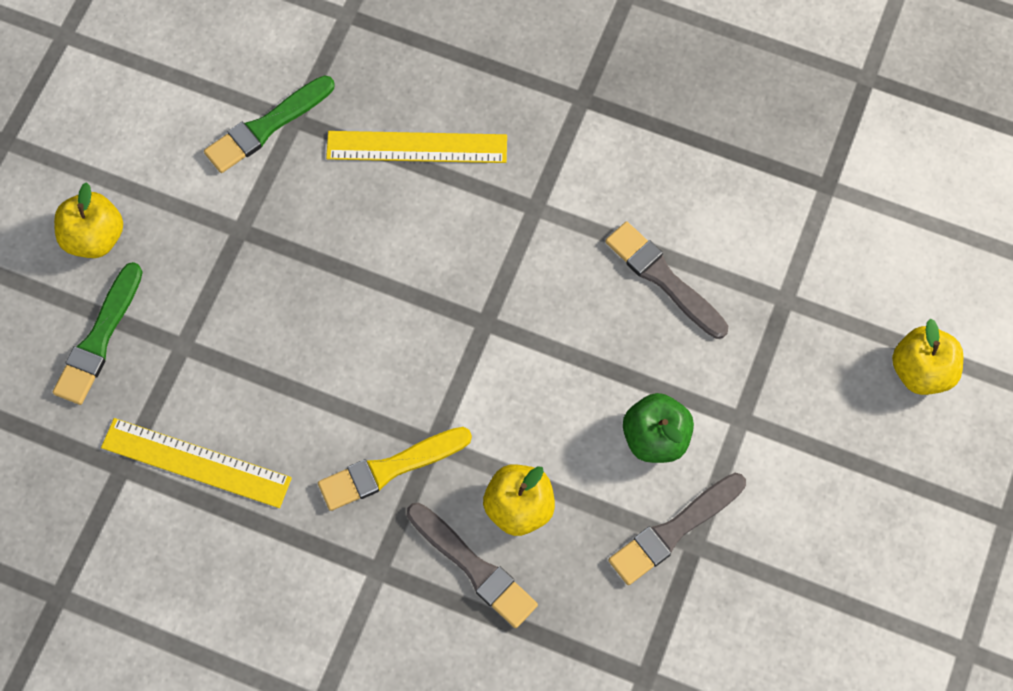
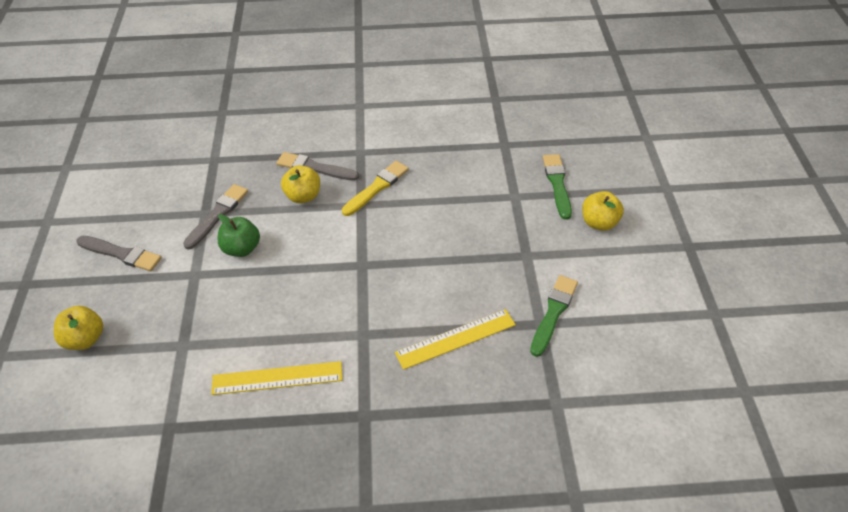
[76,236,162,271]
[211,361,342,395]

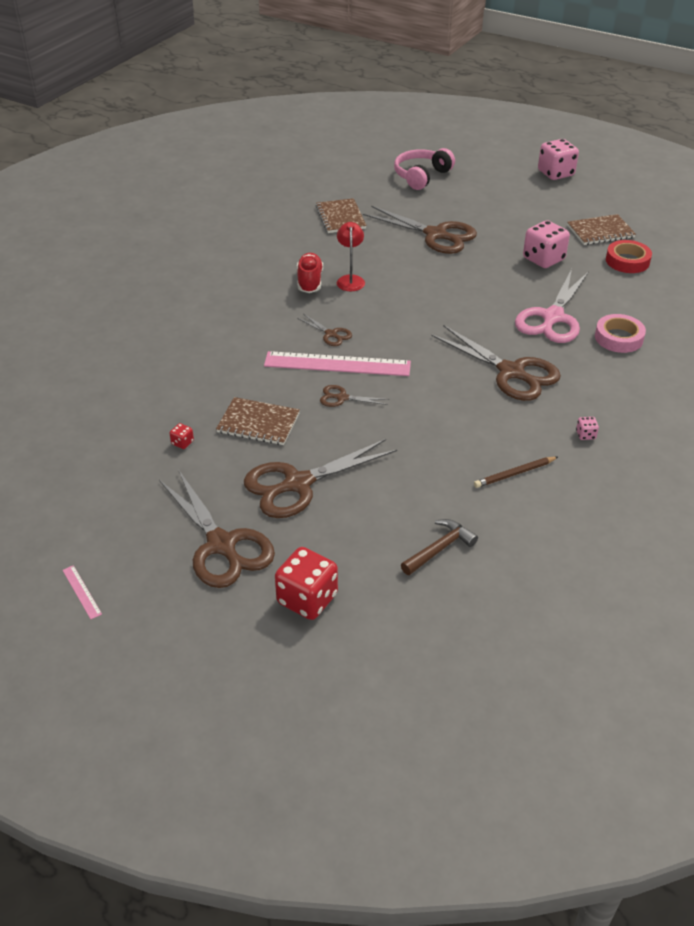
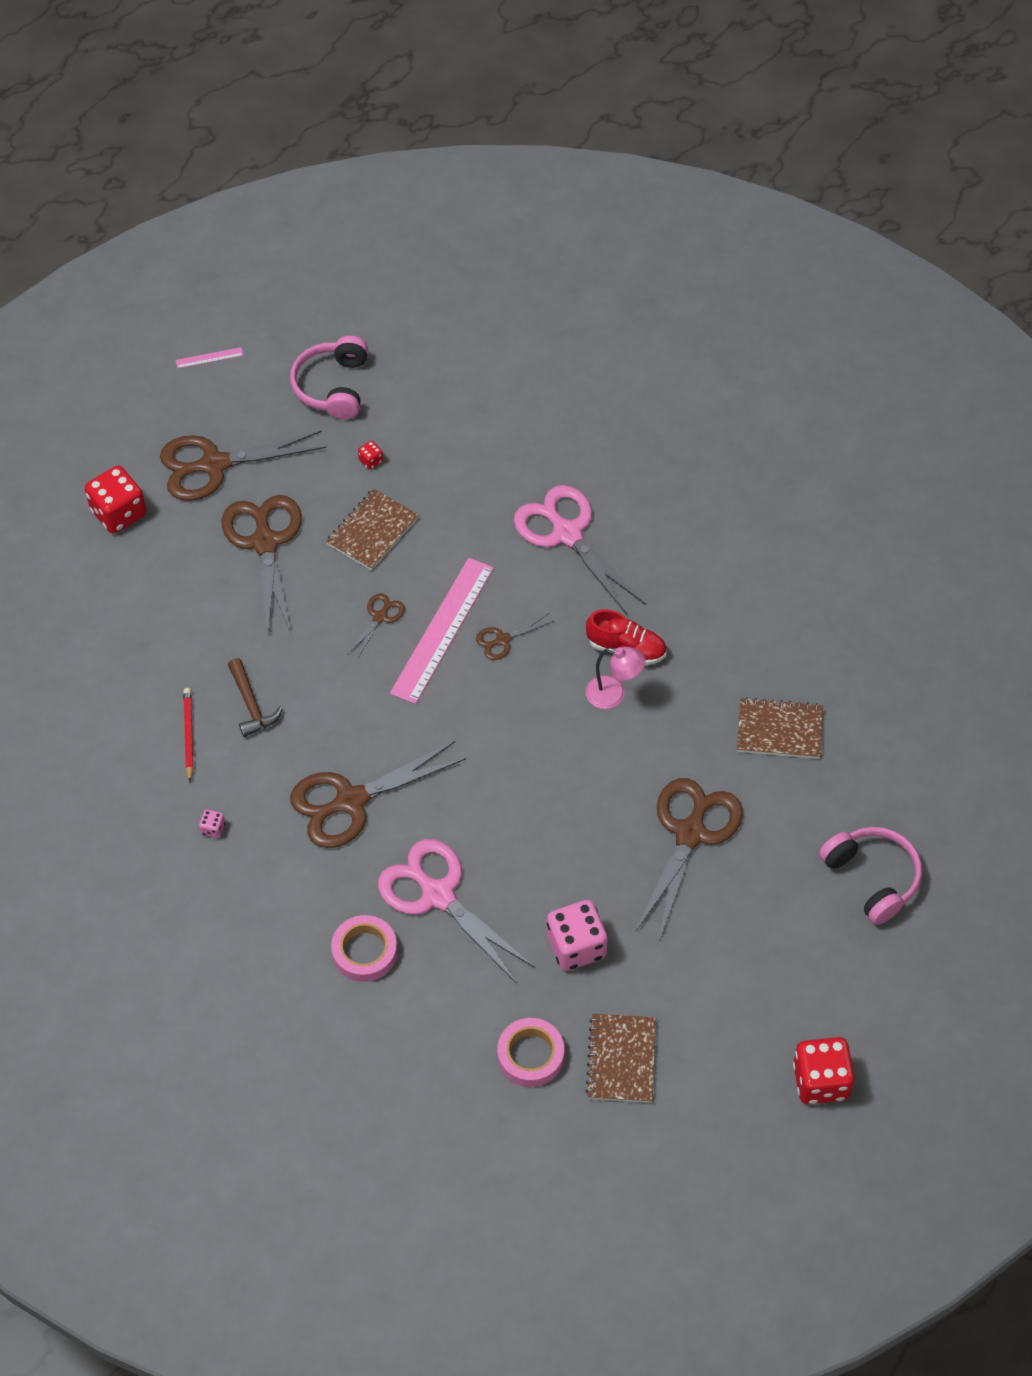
[793,1037,855,1104]
[636,778,743,939]
[585,647,646,709]
[497,1018,564,1087]
[183,688,194,782]
[228,658,283,737]
[290,336,368,419]
[514,485,646,616]

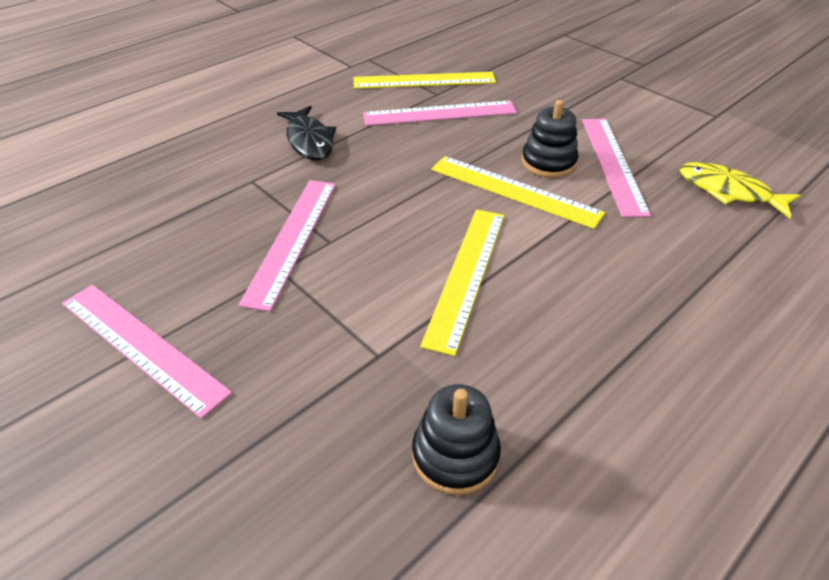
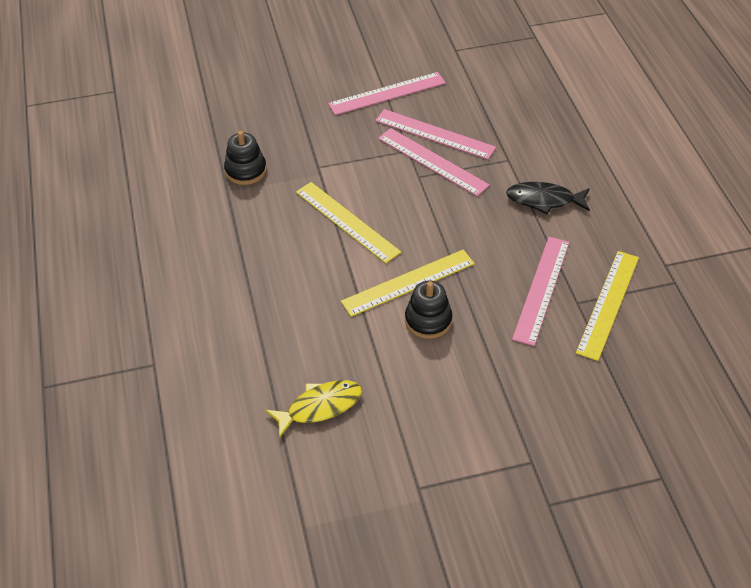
[375,109,496,159]

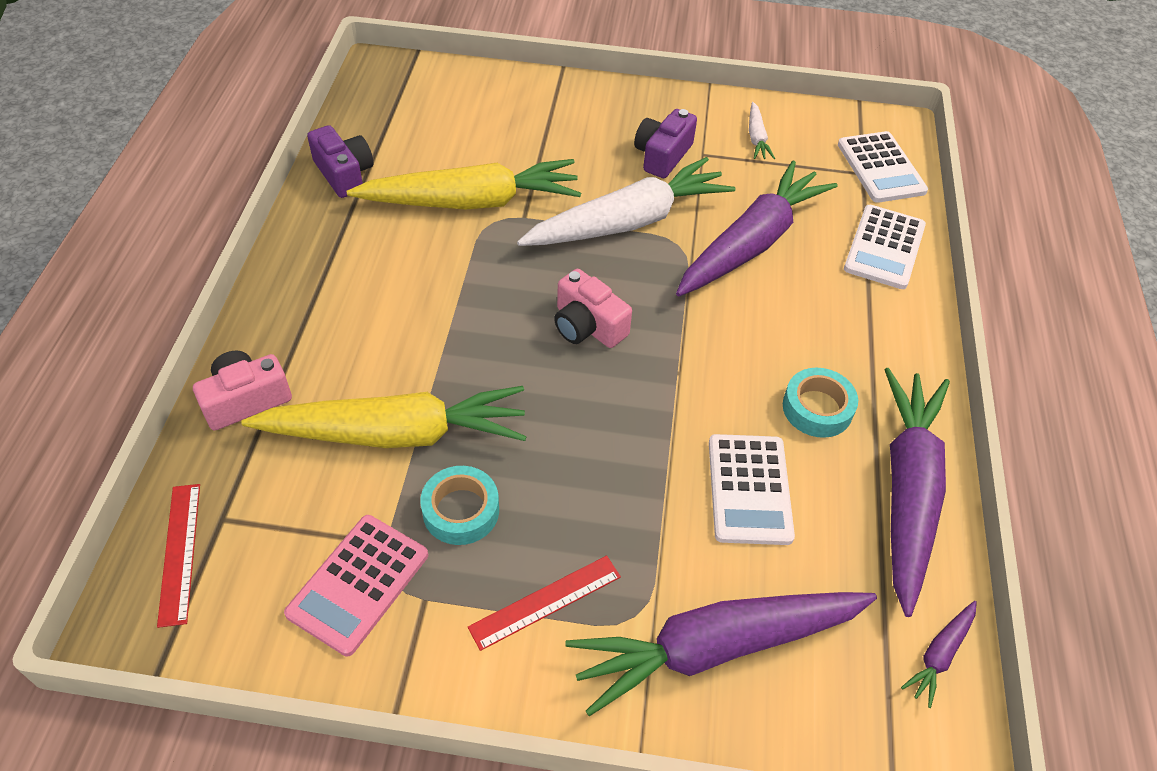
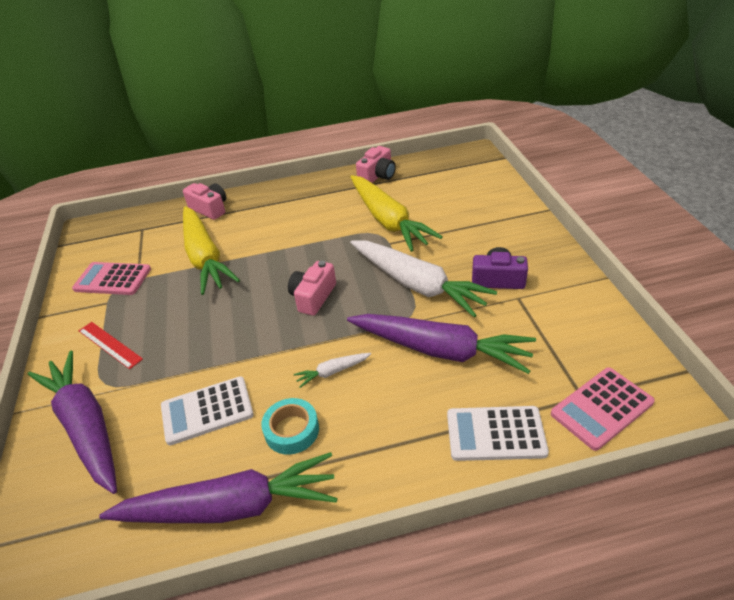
[294,353,371,388]
[356,146,396,183]
[551,367,655,451]
[420,466,499,545] (first image)
[157,484,200,628] (first image)
[901,601,977,708] (first image)

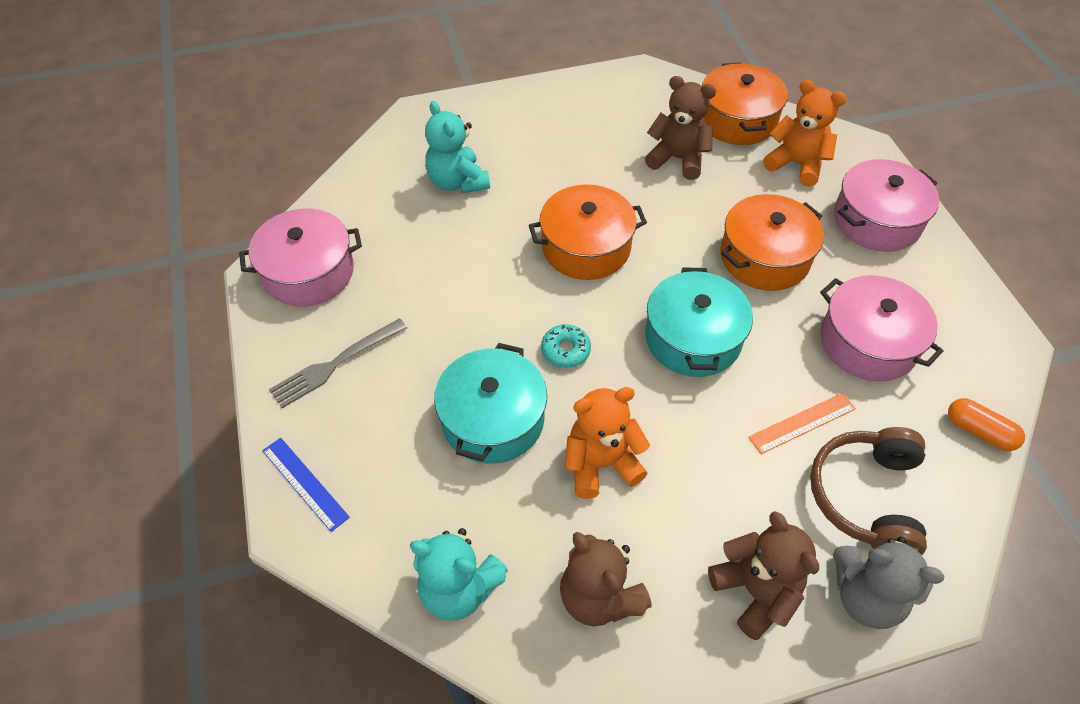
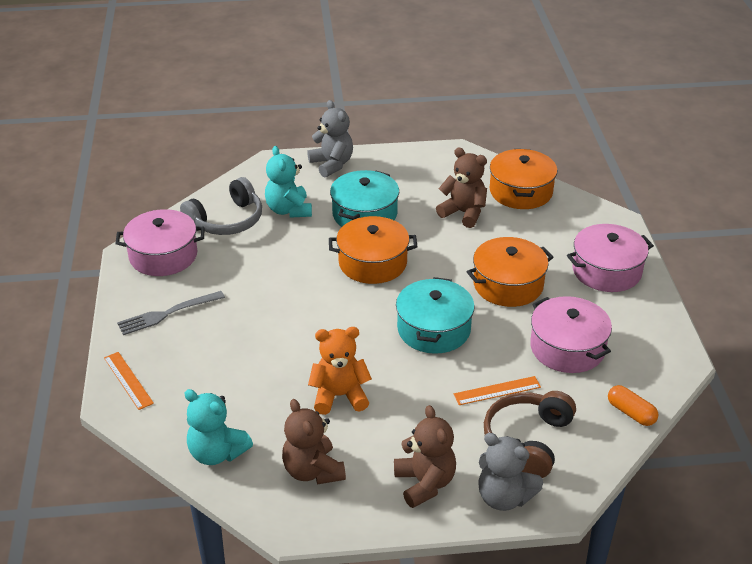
[763,80,847,187] (first image)
[541,324,591,368] (first image)
[330,170,399,227]
[104,352,154,410]
[307,100,353,177]
[180,177,262,235]

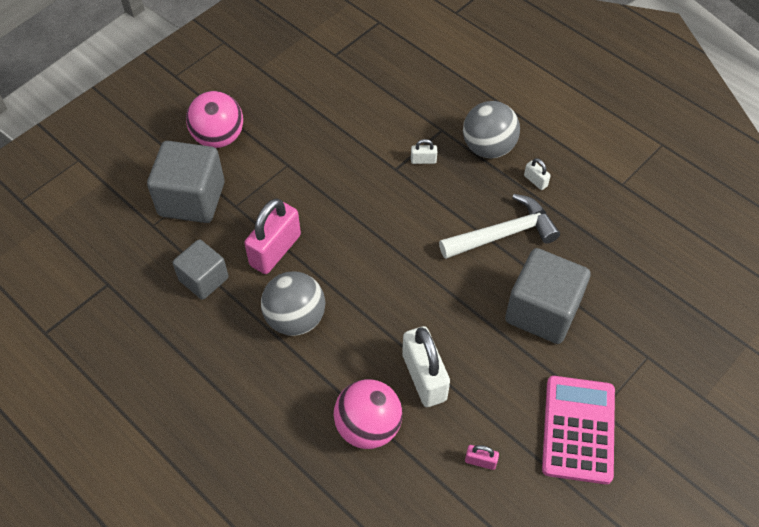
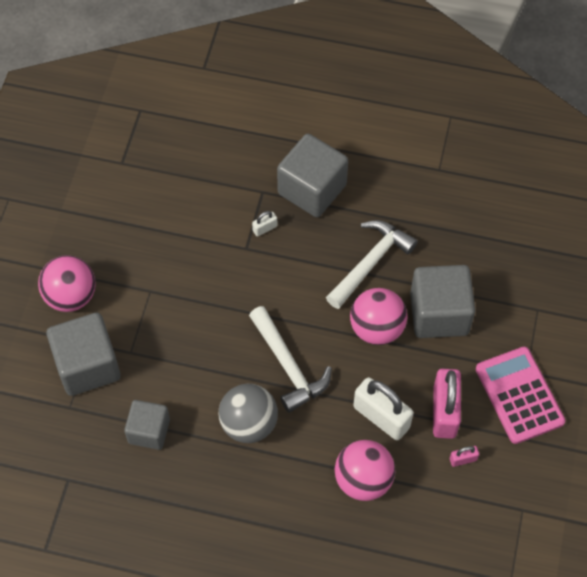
[277,134,348,217]
[524,158,551,190] (first image)
[433,369,461,439]
[350,288,408,345]
[249,306,332,413]

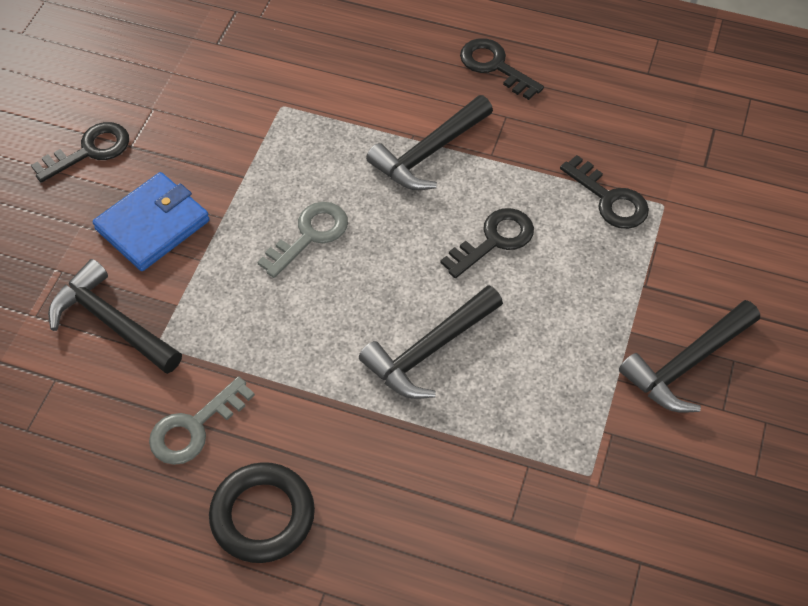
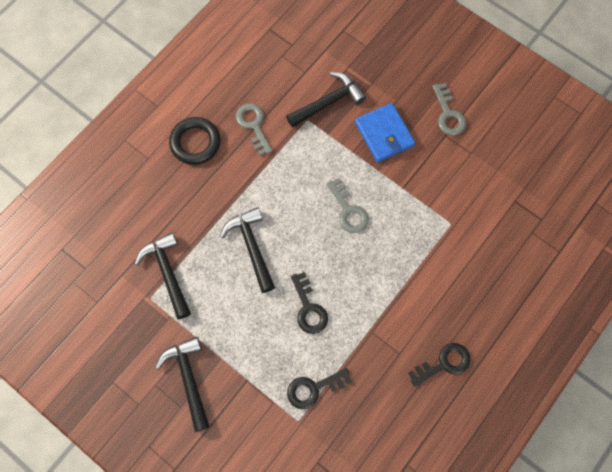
[135,232,191,319]
[433,83,466,136]

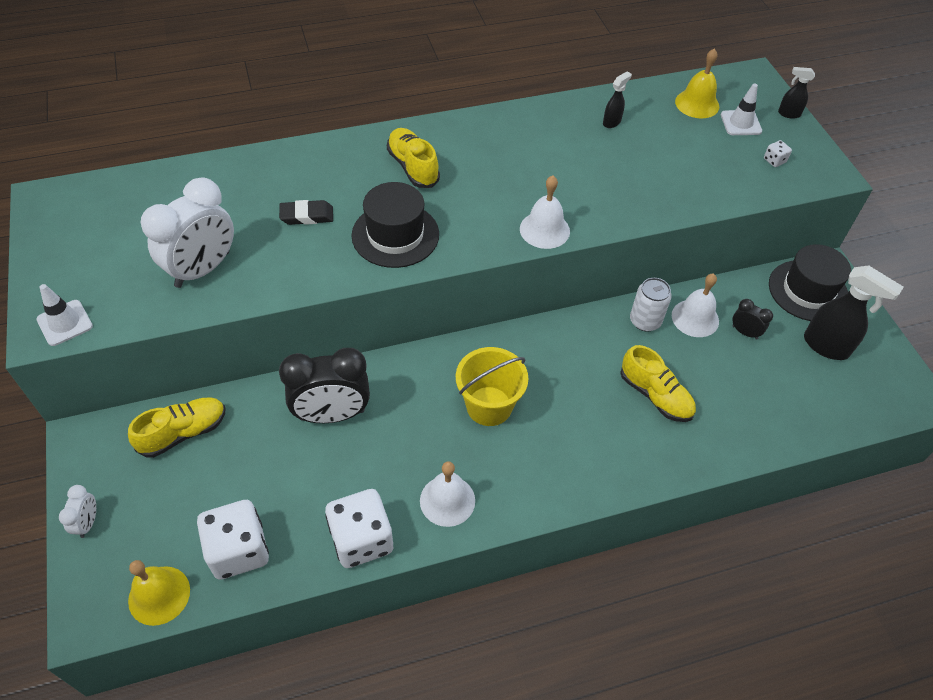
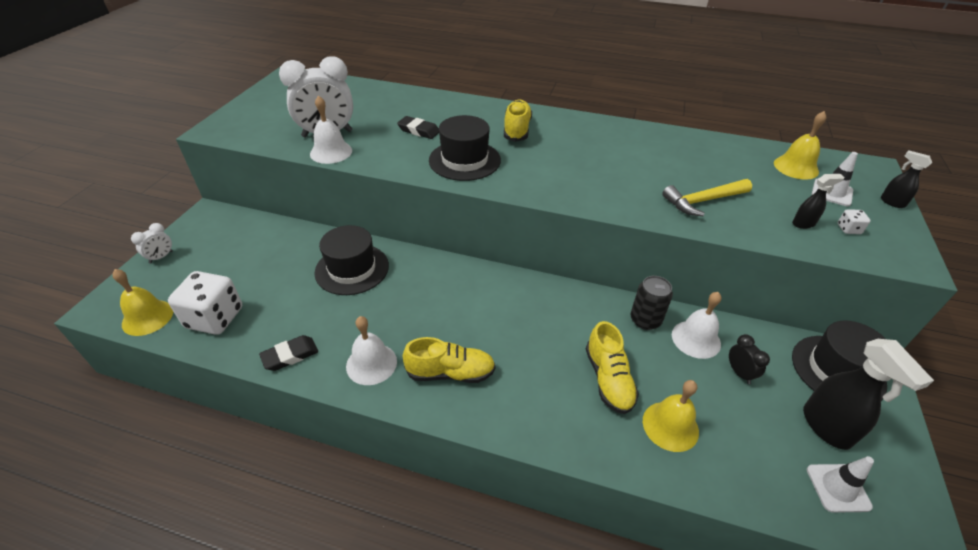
[792,174,844,229]
[310,95,352,164]
[631,276,673,330]
[807,456,874,513]
[456,347,529,426] (first image)
[315,225,389,295]
[403,337,496,383]
[259,335,318,371]
[662,179,752,216]
[643,380,699,452]

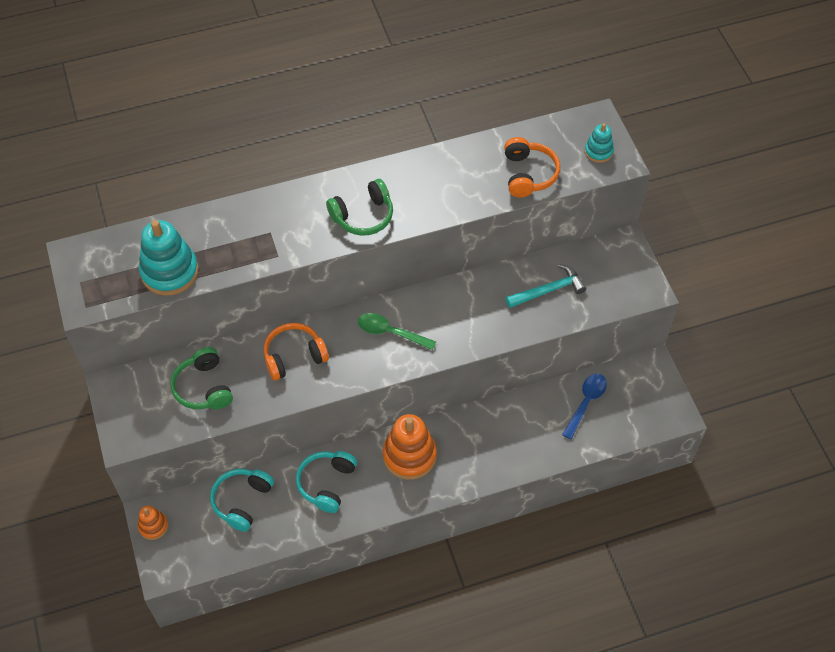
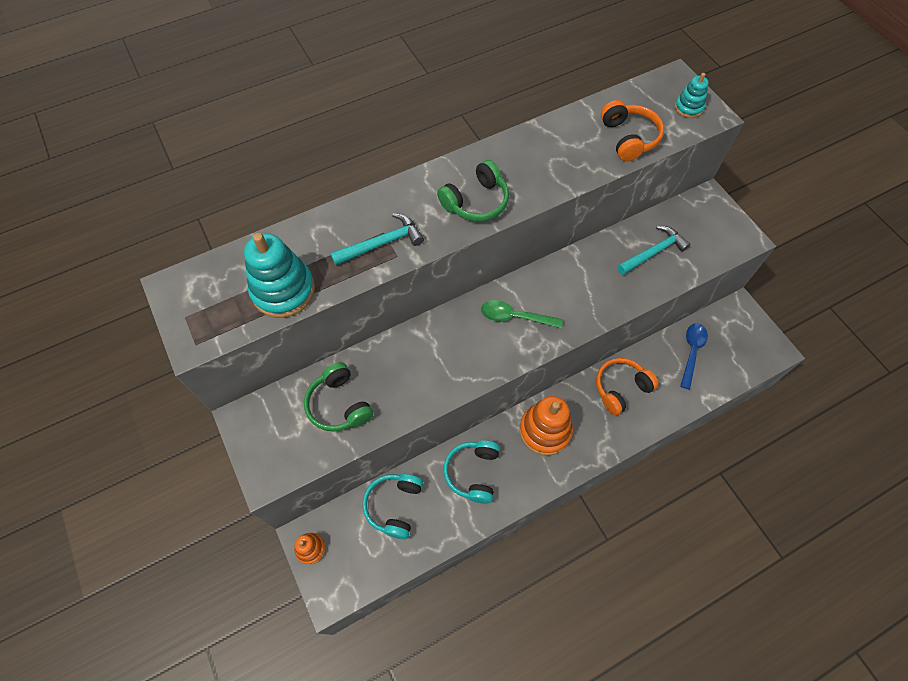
[596,358,659,415]
[331,213,424,265]

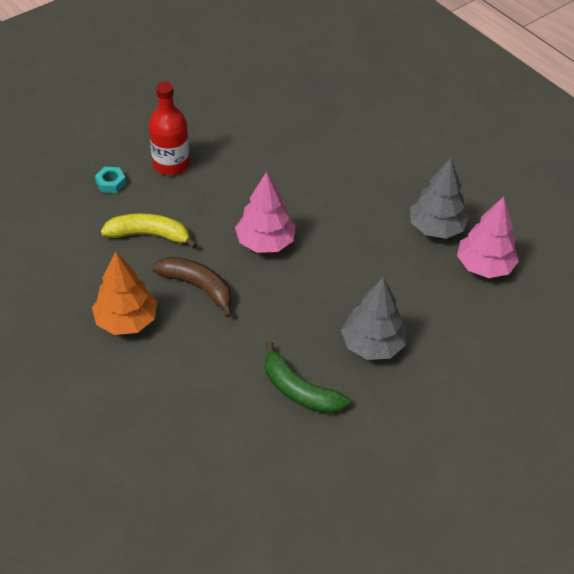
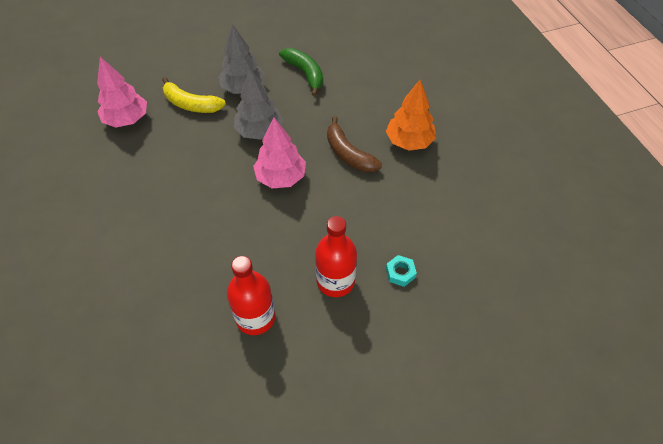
[233,69,283,140]
[162,77,226,113]
[227,256,275,335]

